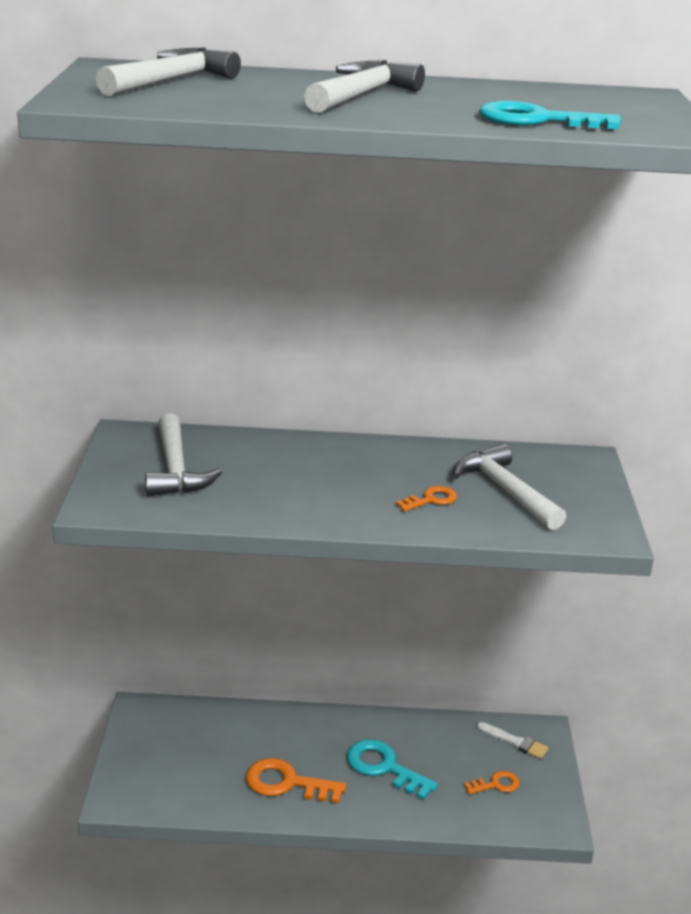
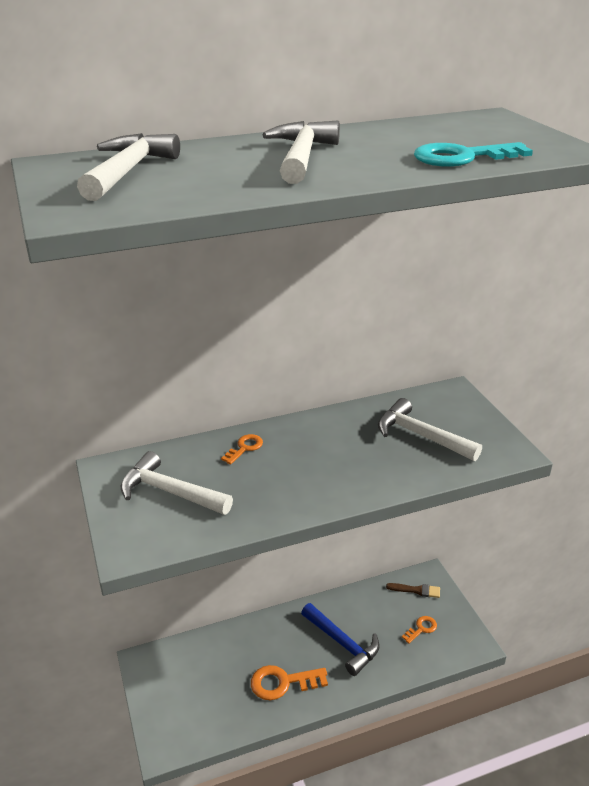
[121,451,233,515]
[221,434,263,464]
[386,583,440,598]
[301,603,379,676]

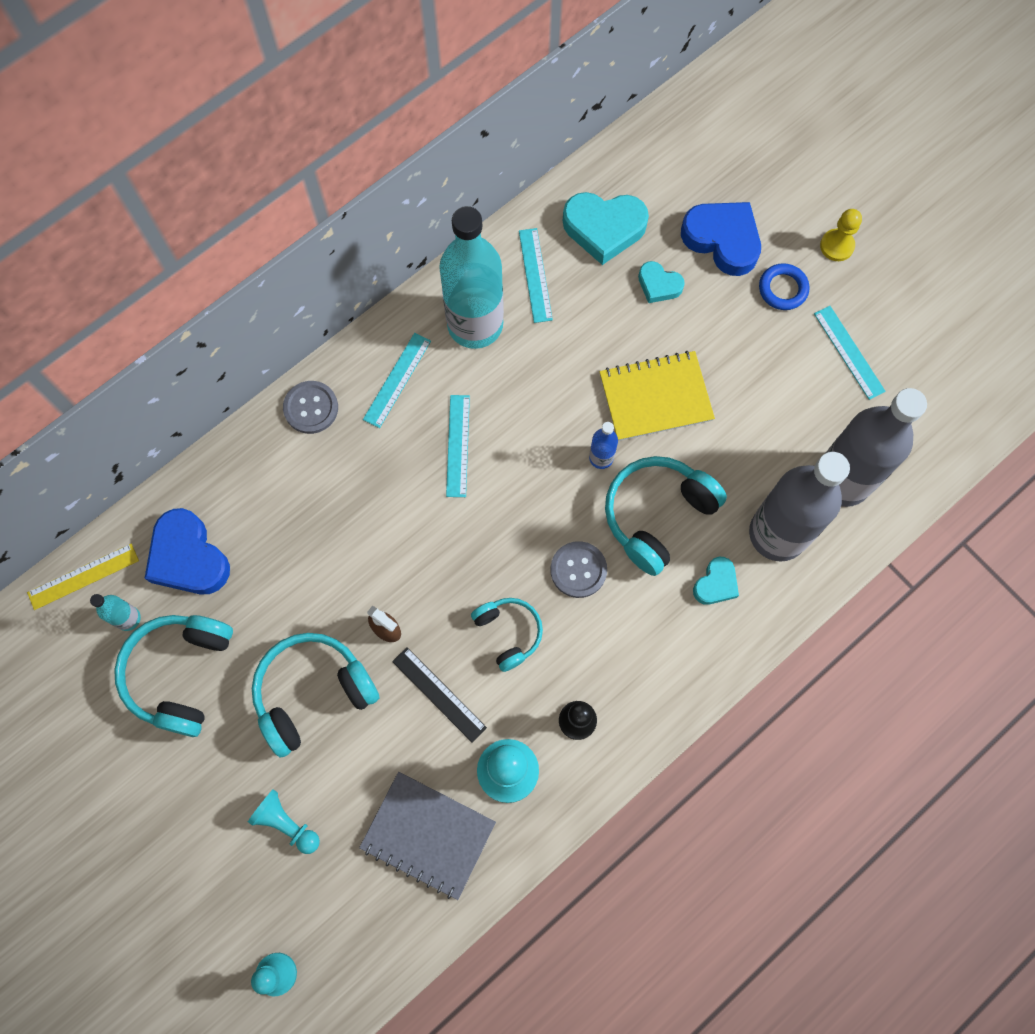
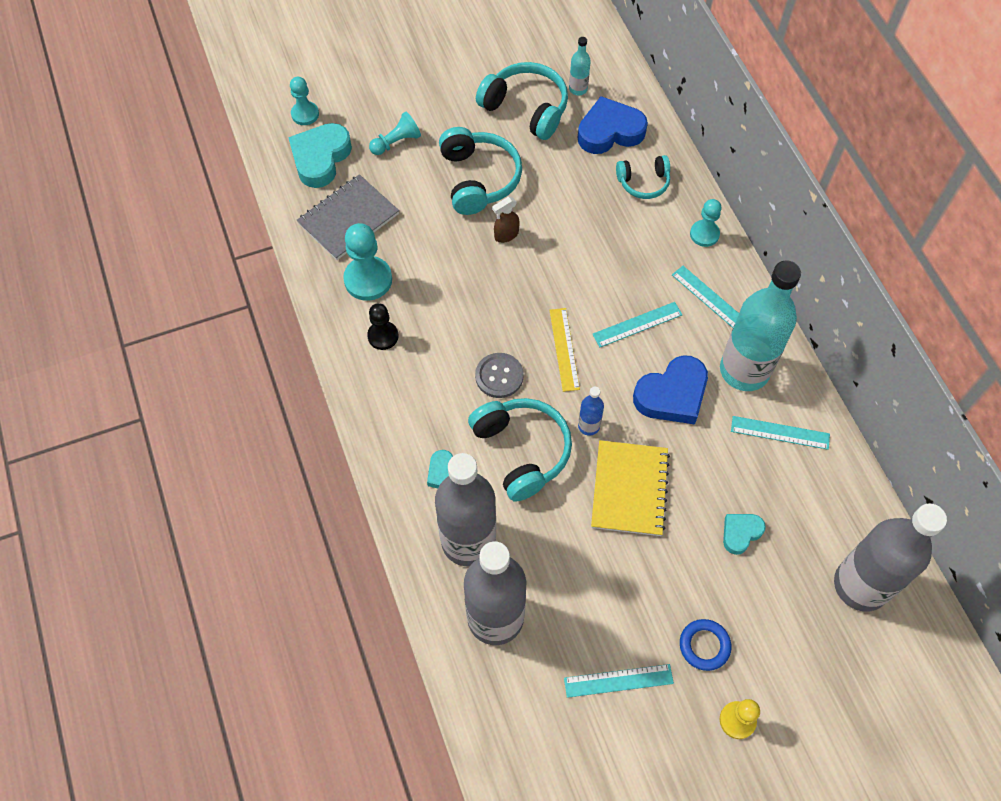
[288,123,352,188]
[633,355,708,424]
[690,199,722,247]
[592,302,682,347]
[550,308,580,392]
[616,155,670,199]
[392,647,487,742] (first image)
[834,503,947,612]

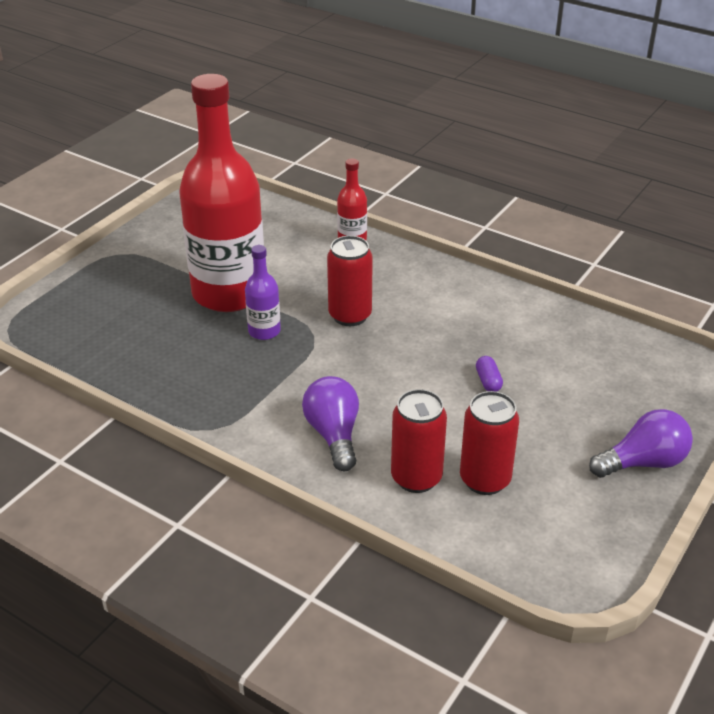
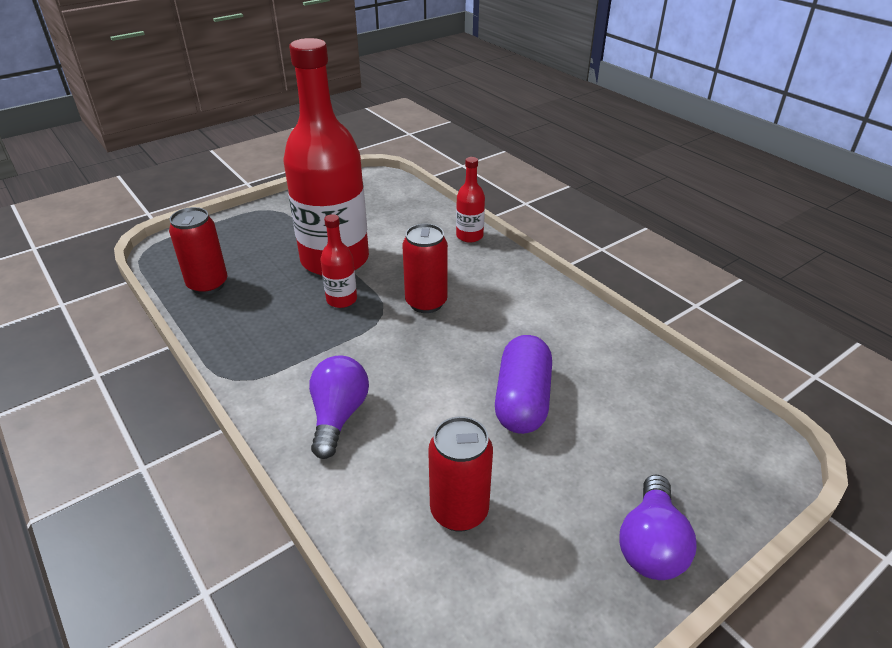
[320,214,357,308]
[495,335,552,434]
[169,207,227,295]
[619,475,696,580]

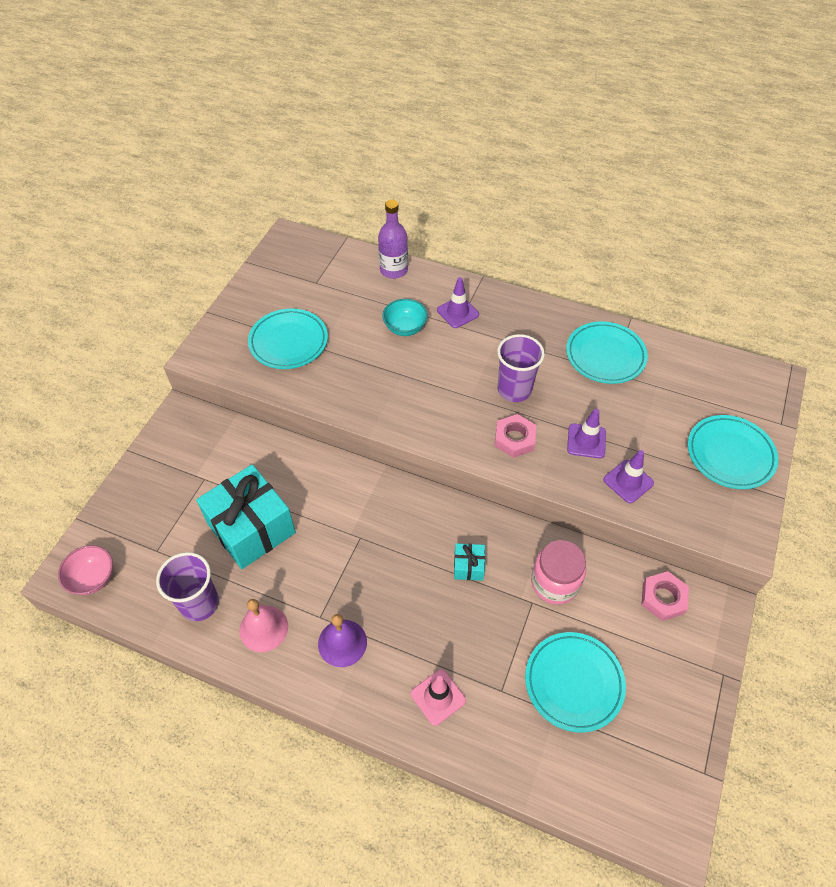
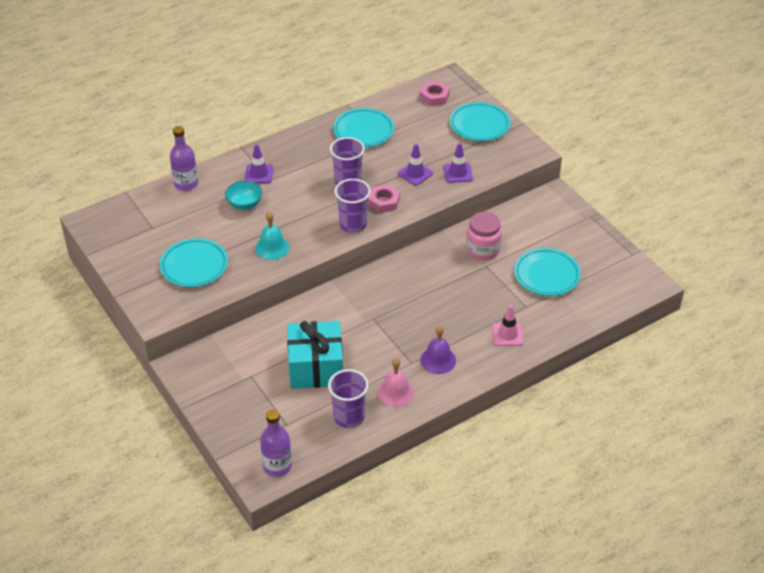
[454,543,485,581] (first image)
[260,409,292,477]
[420,81,450,106]
[335,179,371,233]
[255,211,289,260]

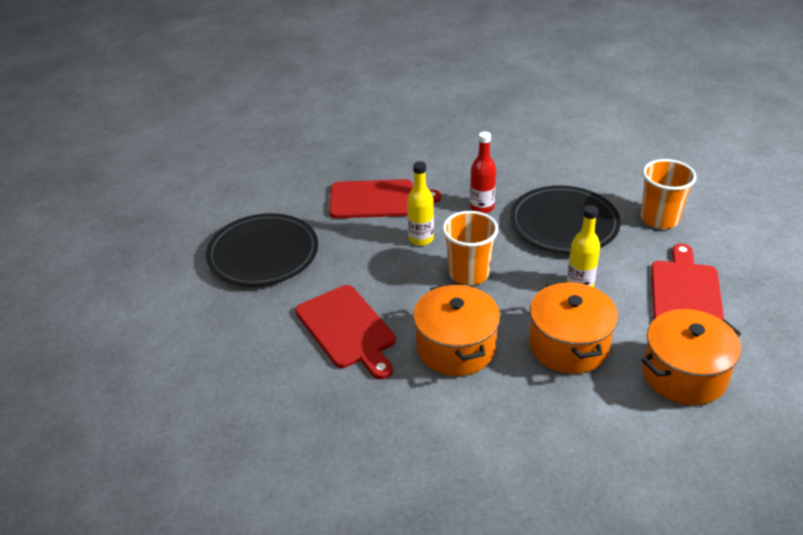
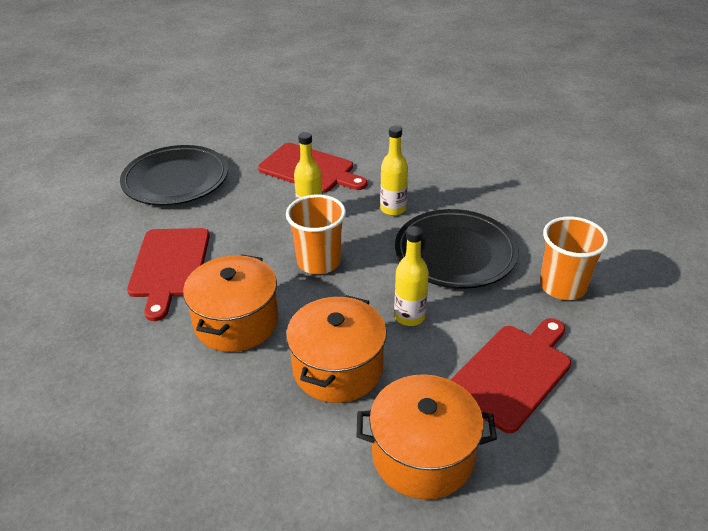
[380,126,408,216]

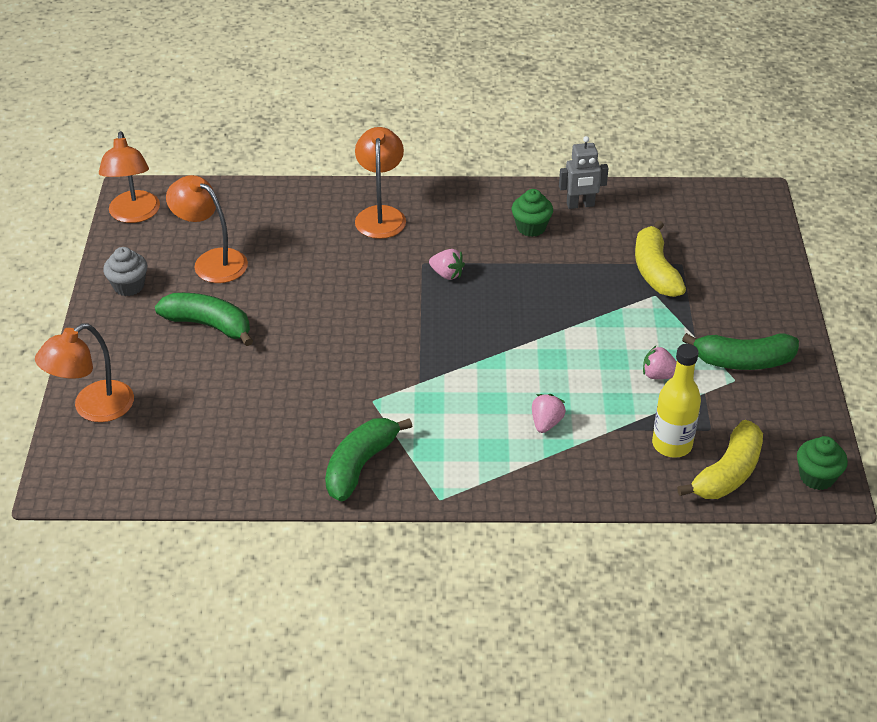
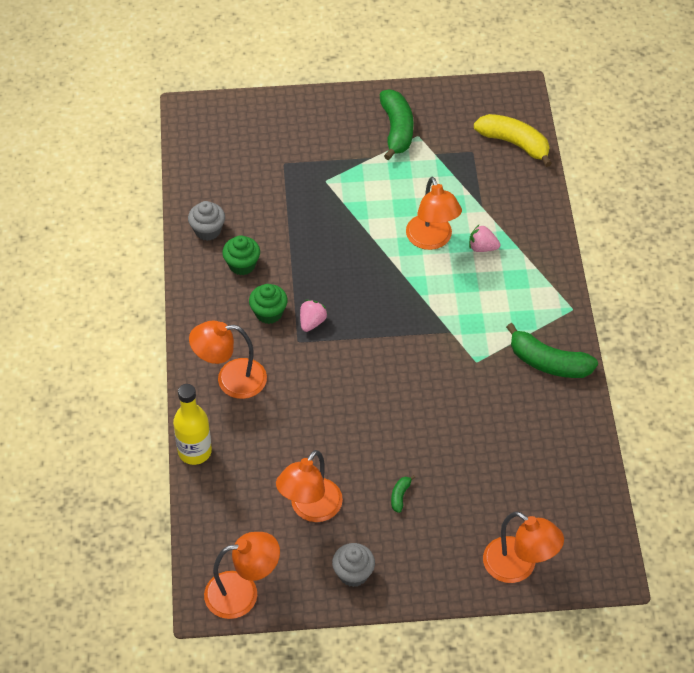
[188,201,225,241]
[635,220,686,297] (first image)
[391,475,416,513]
[173,384,212,465]
[643,346,677,379] (first image)
[249,284,288,324]
[406,177,462,250]

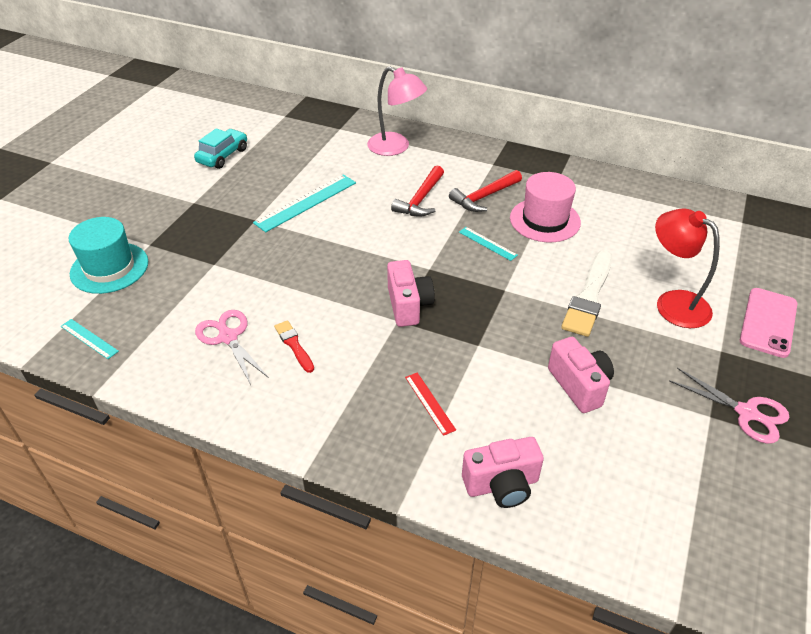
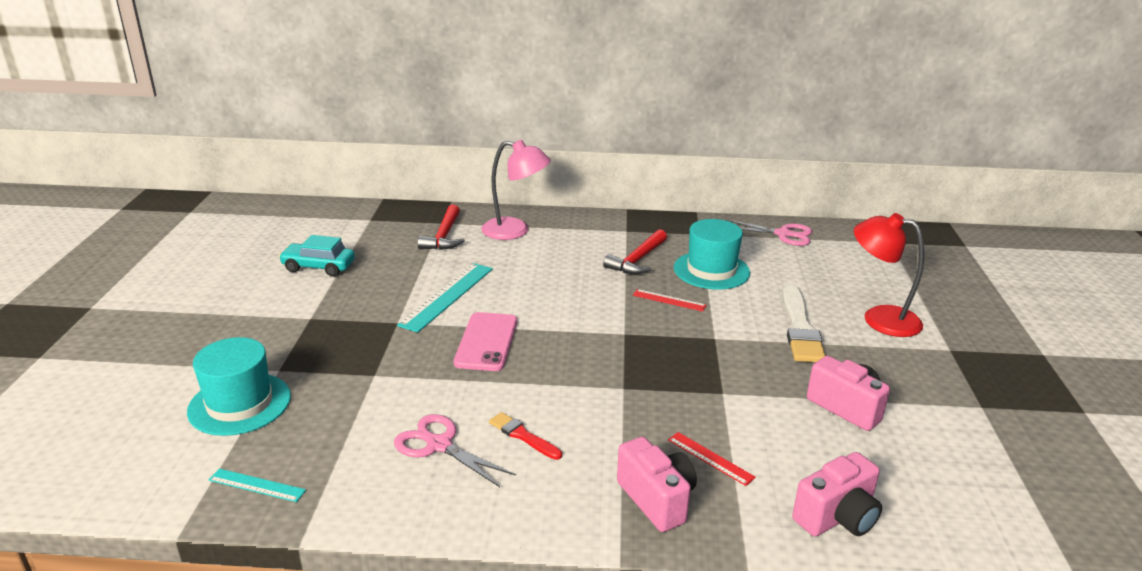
[278,235,355,277]
[418,204,465,250]
[674,219,750,290]
[633,289,706,311]
[617,437,697,532]
[454,312,517,371]
[725,219,812,246]

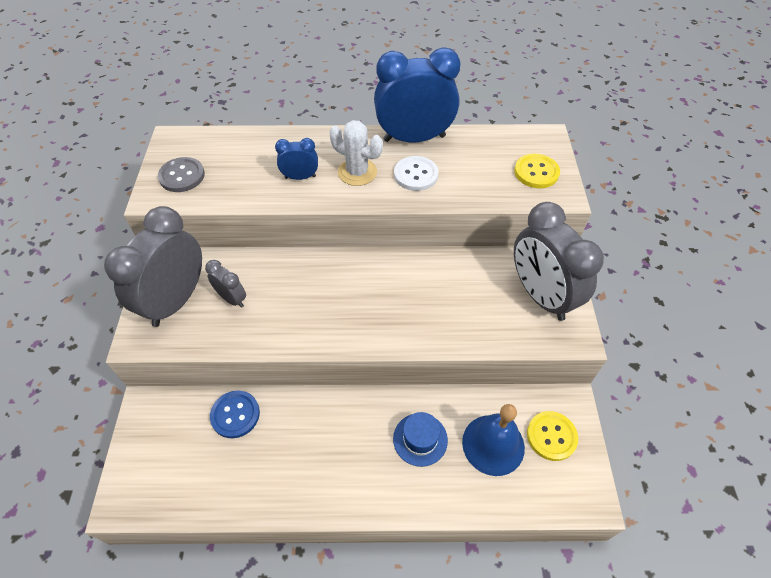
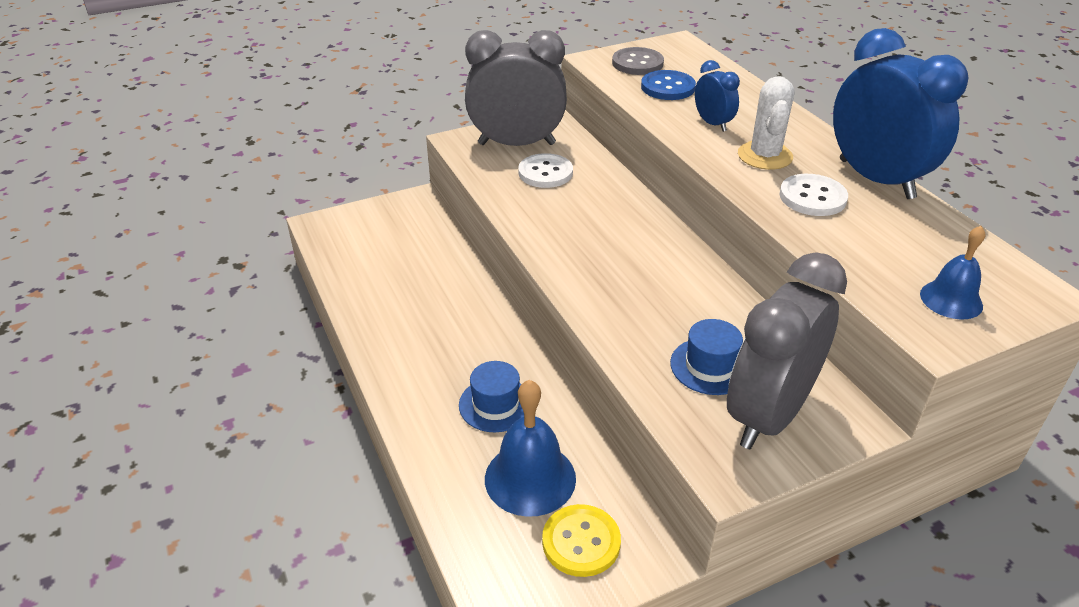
[920,226,985,319]
[518,153,573,188]
[641,70,696,100]
[670,319,743,395]

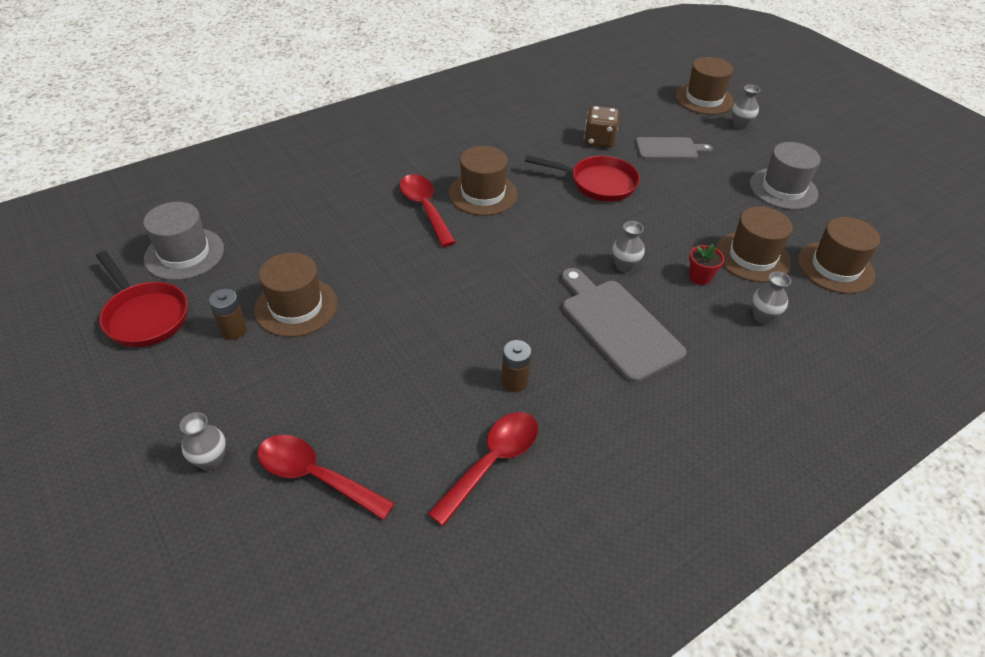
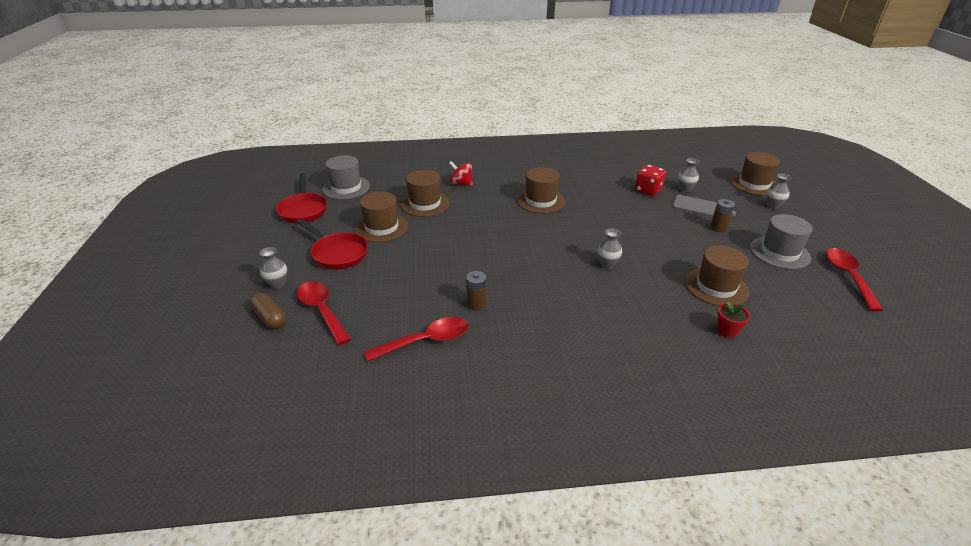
[635,165,666,196]
[297,219,368,270]
[826,248,883,311]
[400,170,450,217]
[717,302,750,338]
[561,268,686,383] (first image)
[678,158,699,192]
[710,199,735,232]
[449,161,473,186]
[250,293,286,329]

